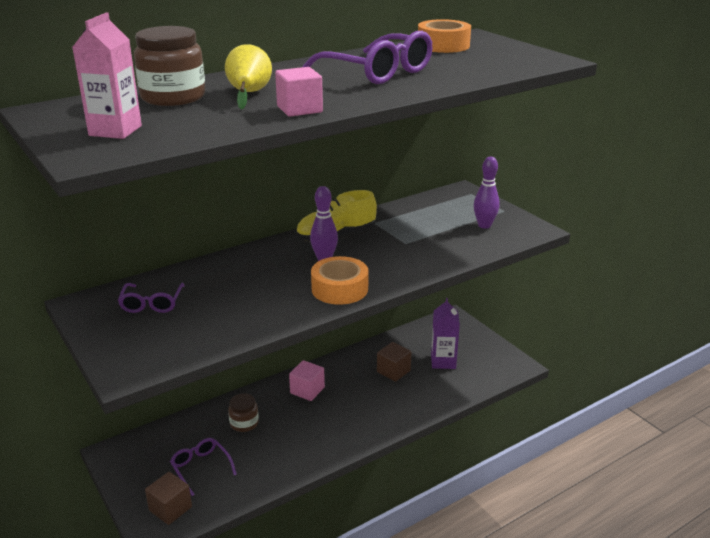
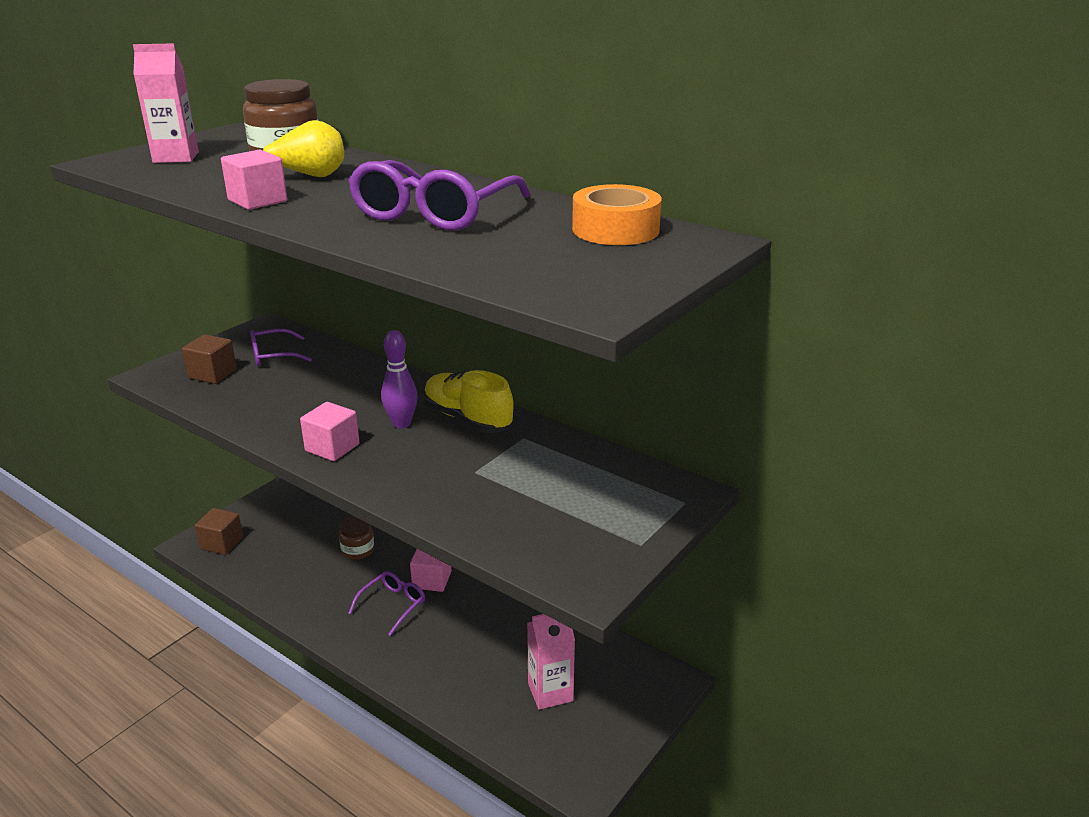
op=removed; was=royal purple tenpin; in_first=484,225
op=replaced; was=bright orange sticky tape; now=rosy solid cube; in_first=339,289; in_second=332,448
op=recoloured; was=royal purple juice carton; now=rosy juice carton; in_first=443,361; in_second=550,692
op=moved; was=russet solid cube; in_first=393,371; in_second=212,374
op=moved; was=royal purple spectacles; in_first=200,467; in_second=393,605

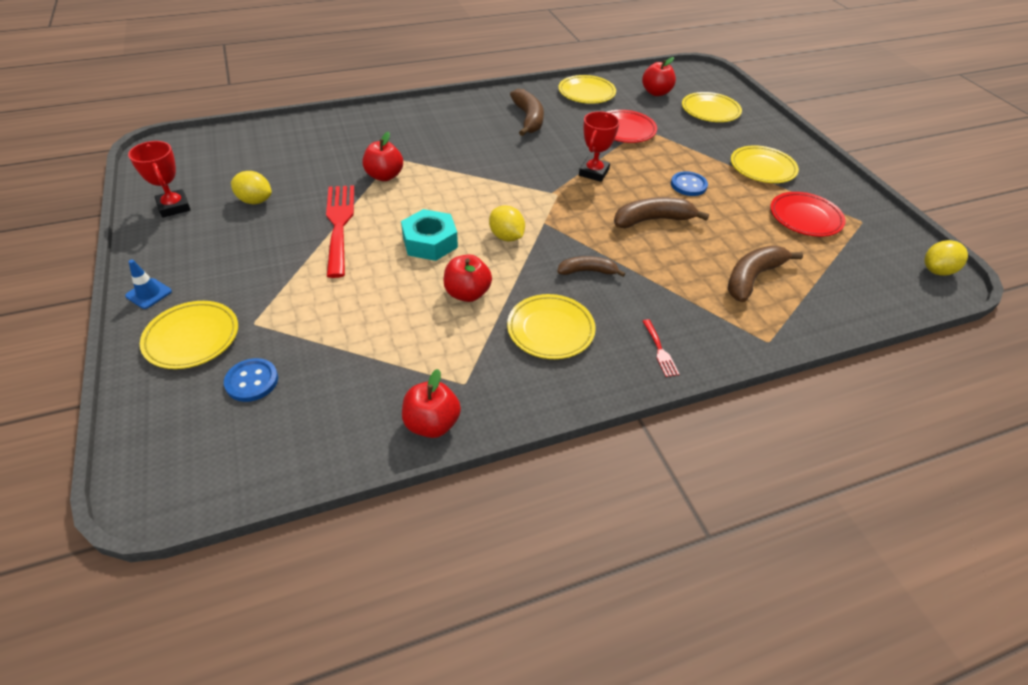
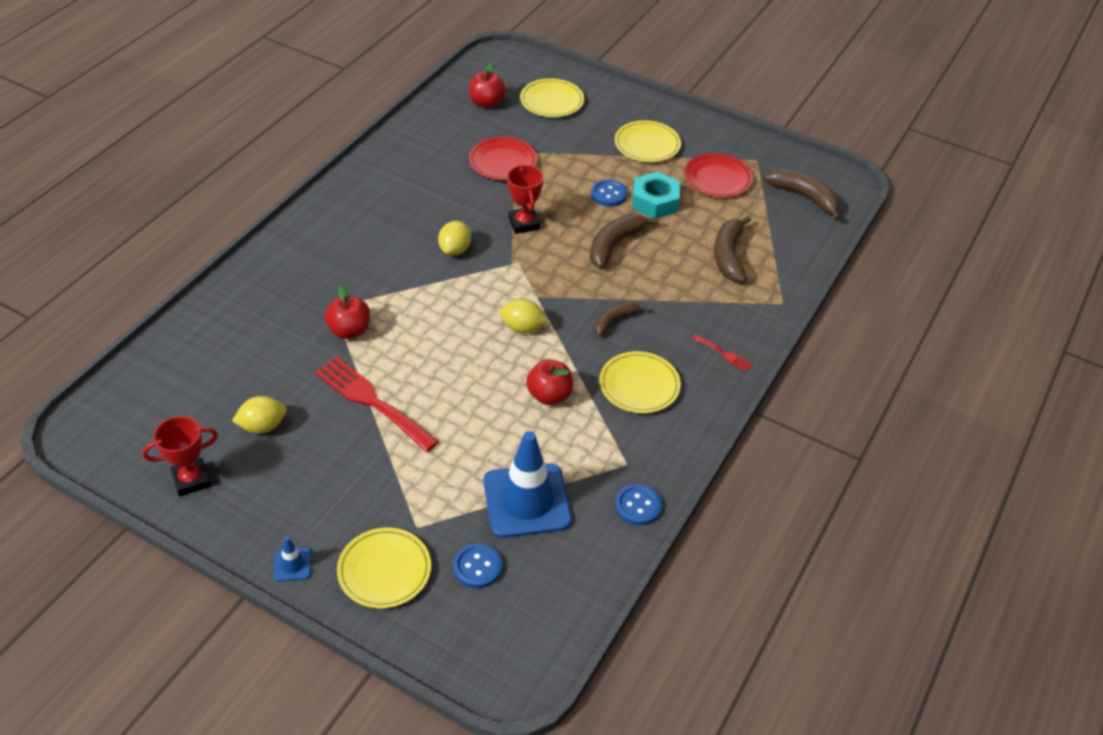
op=removed; was=golden dinner plate; in_first=586,93
op=moved; was=russet banana; in_first=528,119; in_second=804,197
op=turned; was=scarlet prize cup; in_first=174,207; in_second=191,480; clockwise=-45
op=moved; was=teal hex nut; in_first=430,242; in_second=655,202
op=moved; was=golden lemon; in_first=936,270; in_second=455,250
op=replaced; was=scarlet toy apple; now=royal blue button; in_first=432,424; in_second=638,506
op=added; now=royal blue road cone; in_second=527,501

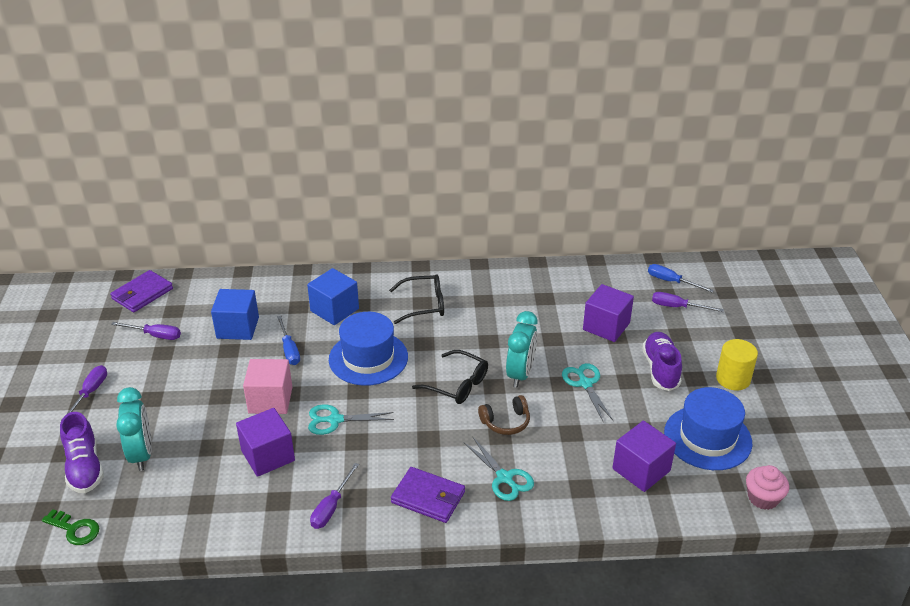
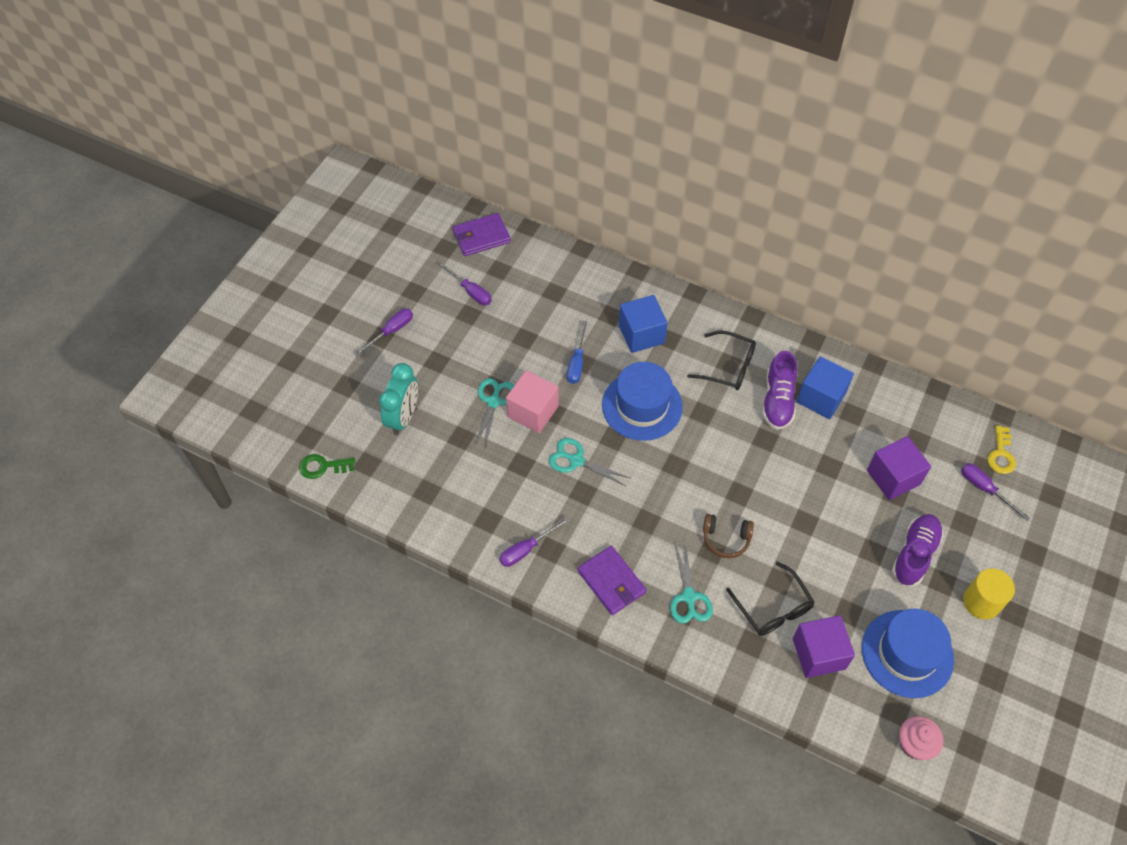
op=replaced; was=royal blue flat screwdriver; now=golden key; in_first=671,282; in_second=1001,454
op=moved; was=royal blue solid cube; in_first=238,328; in_second=821,398
op=removed; was=teal clock; in_first=520,374
op=moved; was=ebony spectacles; in_first=457,385; in_second=773,608
op=moved; was=teal scissors; in_first=585,383; in_second=494,402
op=removed; was=royal purple solid cube; in_first=268,456
op=moved; was=royal purple shoe; in_first=84,467; in_second=778,401
op=turned; was=leaf-green key; in_first=75,529; in_second=323,466; clockwise=120

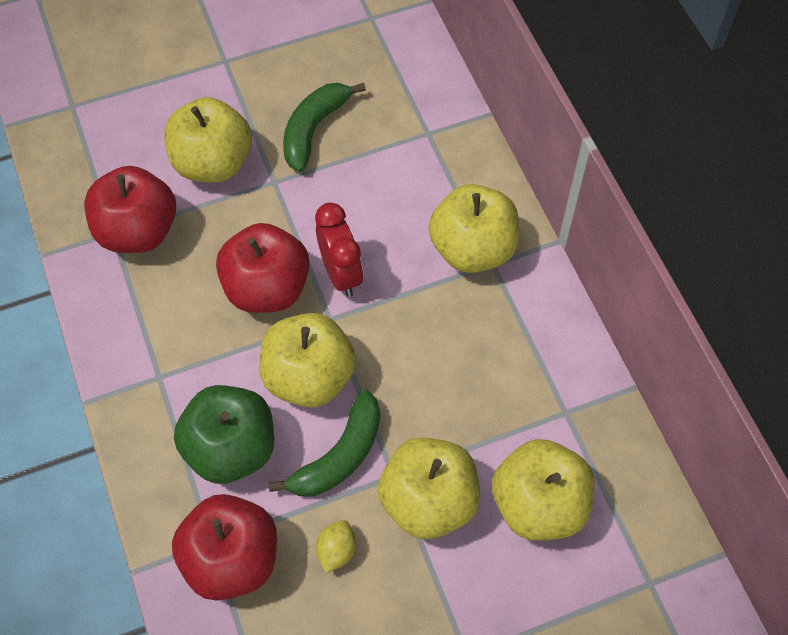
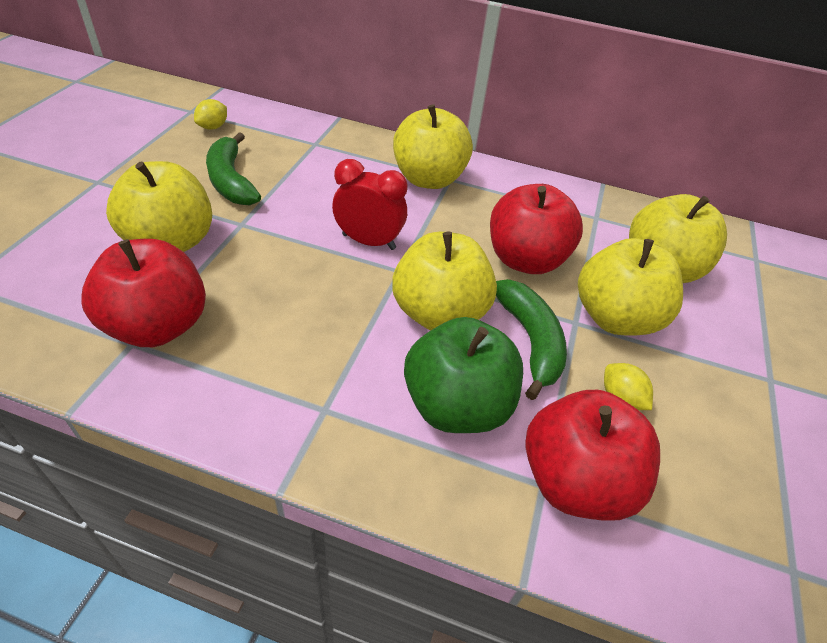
op=moved; was=scarlet toy apple; in_first=267,288; in_second=525,260
op=added; now=golden lemon; in_second=213,127

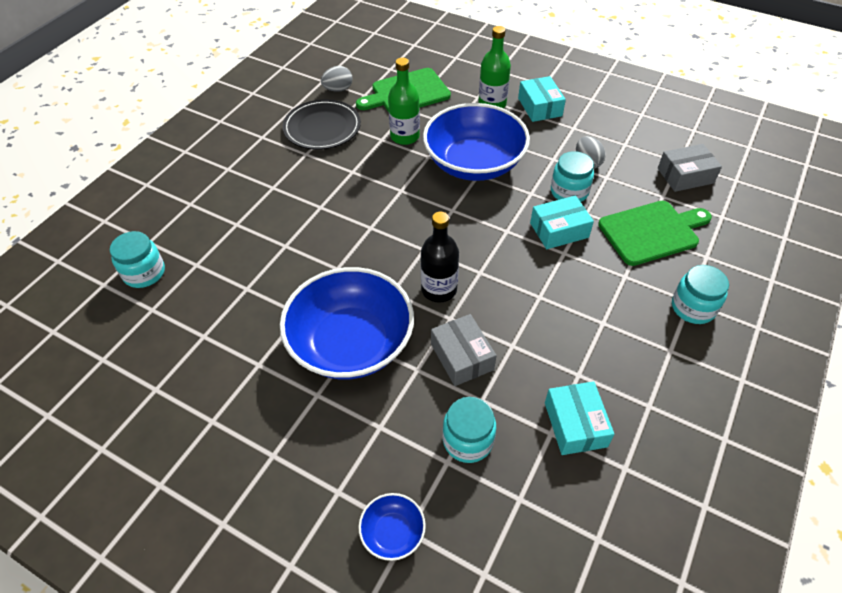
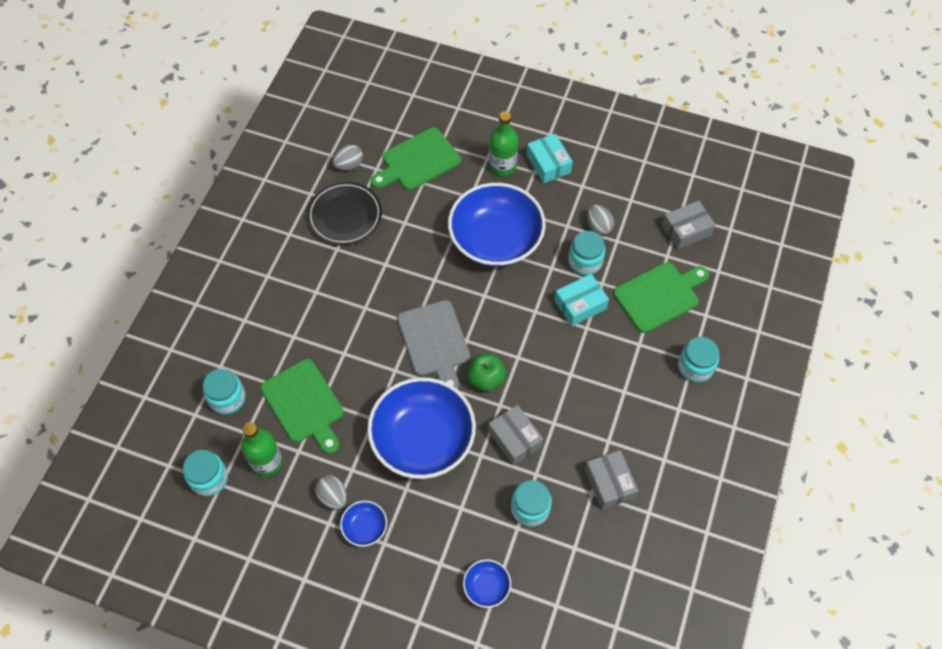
op=moved; was=leaf-green bottle; in_first=405,136; in_second=267,462
op=replaced; was=ebony bottle; now=leaf-green toy apple; in_first=439,289; in_second=486,379
op=recoloured; was=teal package; now=gray package; in_first=575,424; in_second=609,483
op=added; now=gray chopping board; in_second=435,342
op=added; now=leaf-green chopping board; in_second=304,404
op=added; now=teal jam jar; in_second=209,478
op=added; now=gray egg; in_second=333,496
op=added; now=royal blue deep dish; in_second=365,527

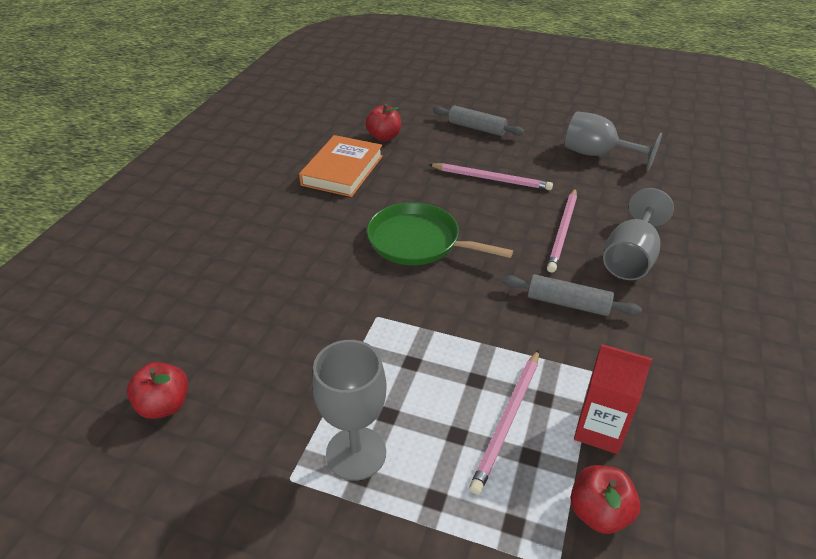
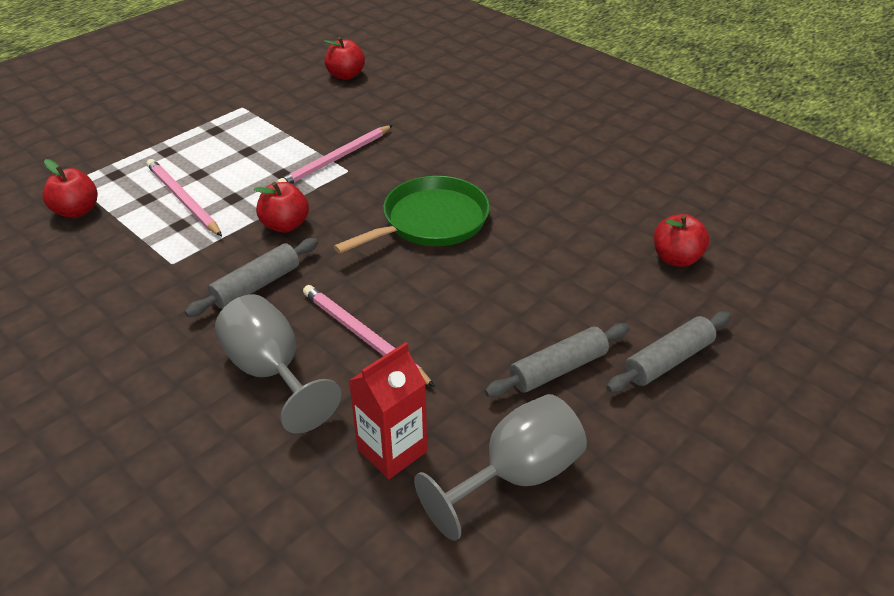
op=removed; was=bright orange hardback; in_first=342,170
op=moved; was=rosy pencil; in_first=491,179; in_second=336,159
op=removed; was=gray wine glass; in_first=356,453
op=moved; was=scarlet juice carton; in_first=599,430; in_second=392,450
op=added; now=scarlet toy apple; in_second=285,225
op=added; now=gray pastry roller; in_second=558,369

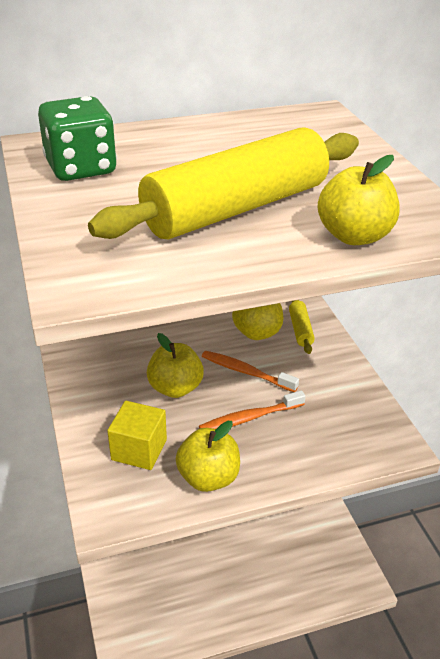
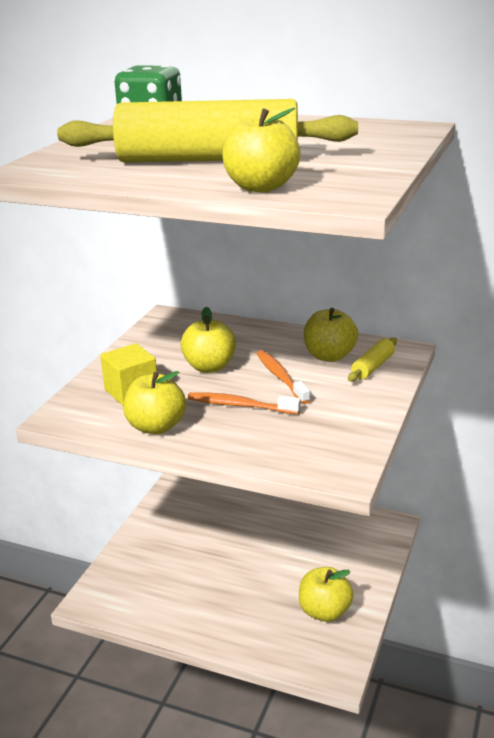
op=added; now=golden toy apple; in_second=324,611

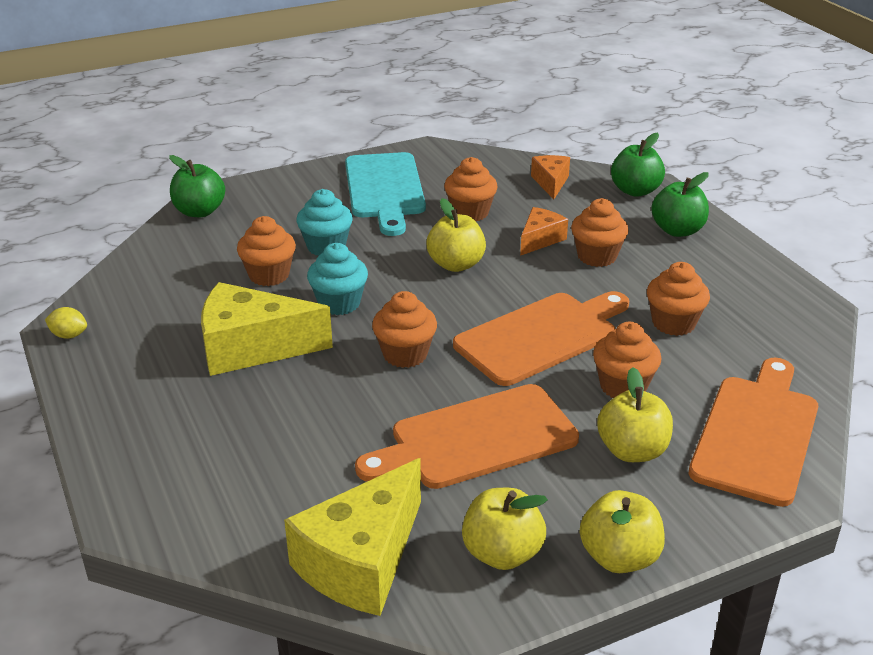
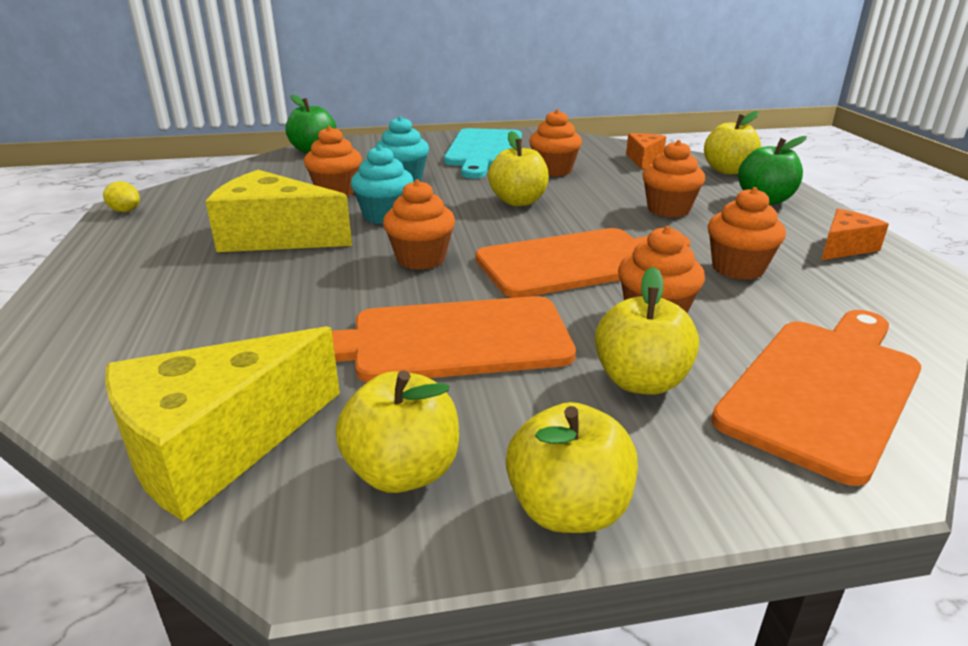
op=recoloured; was=leaf-green toy apple; now=golden toy apple; in_first=635,191; in_second=728,171
op=moved; was=bright orange cheese wedge; in_first=540,239; in_second=844,247

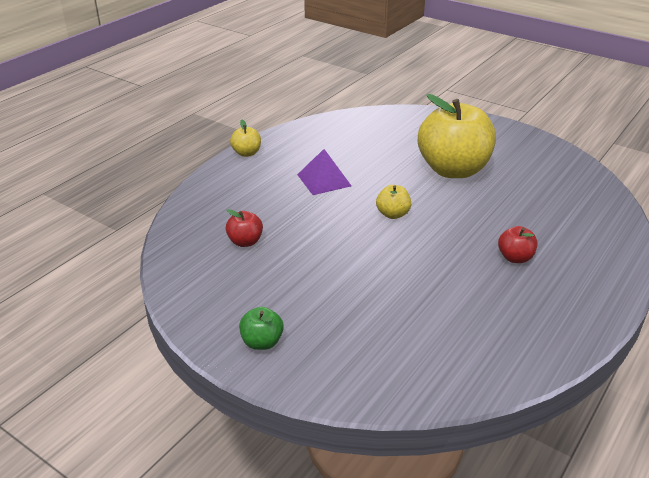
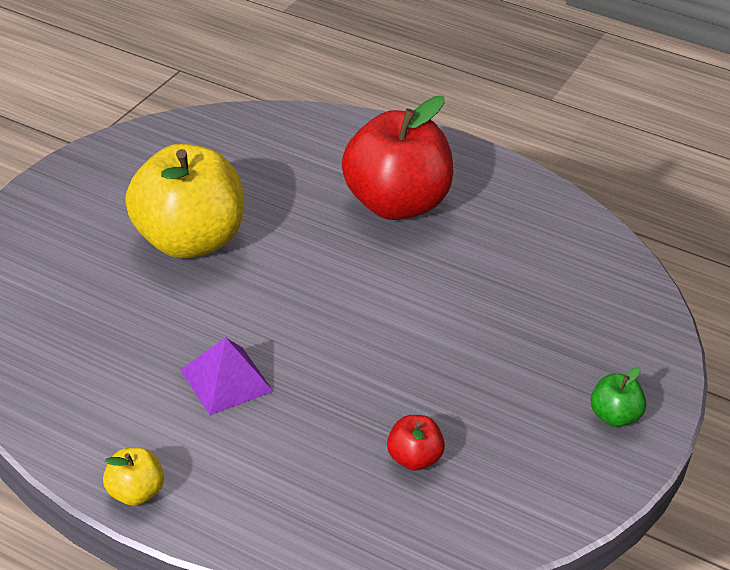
op=removed; was=golden toy apple; in_first=393,214
op=resized; was=scarlet toy apple; in_first=515,258; in_second=395,204; ratio=2.38

